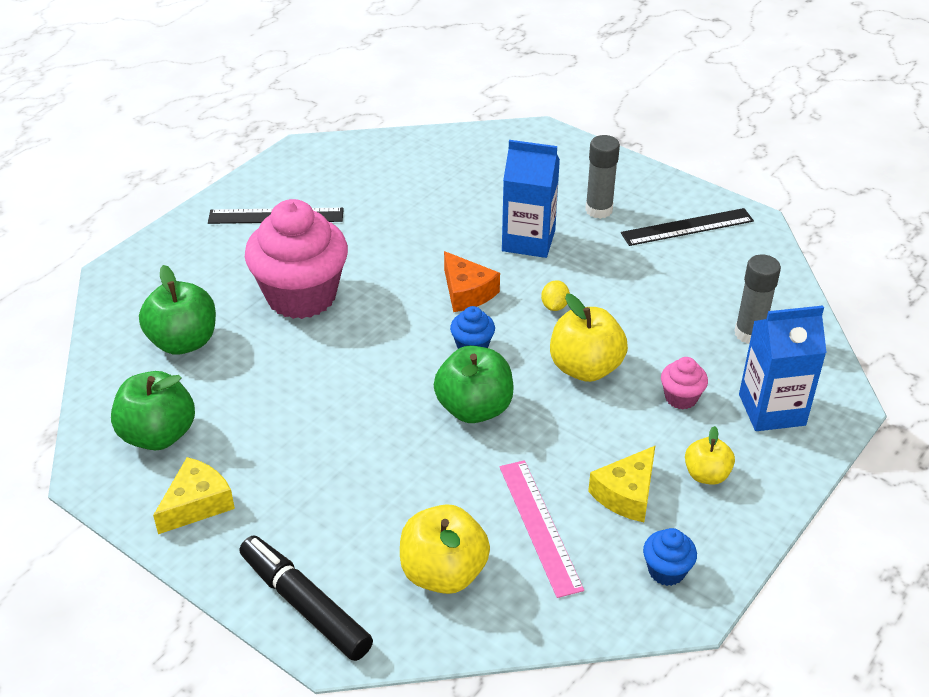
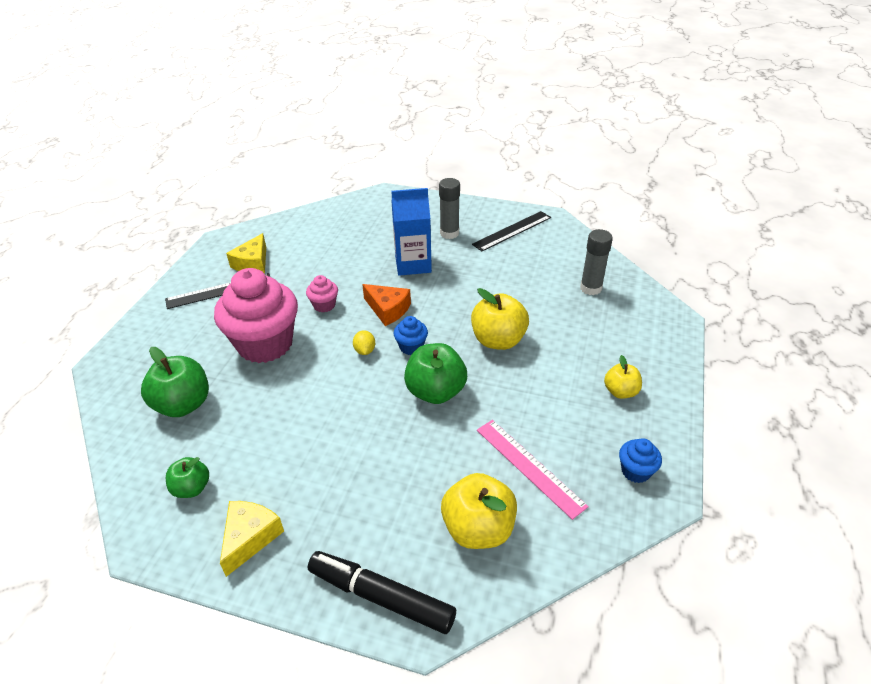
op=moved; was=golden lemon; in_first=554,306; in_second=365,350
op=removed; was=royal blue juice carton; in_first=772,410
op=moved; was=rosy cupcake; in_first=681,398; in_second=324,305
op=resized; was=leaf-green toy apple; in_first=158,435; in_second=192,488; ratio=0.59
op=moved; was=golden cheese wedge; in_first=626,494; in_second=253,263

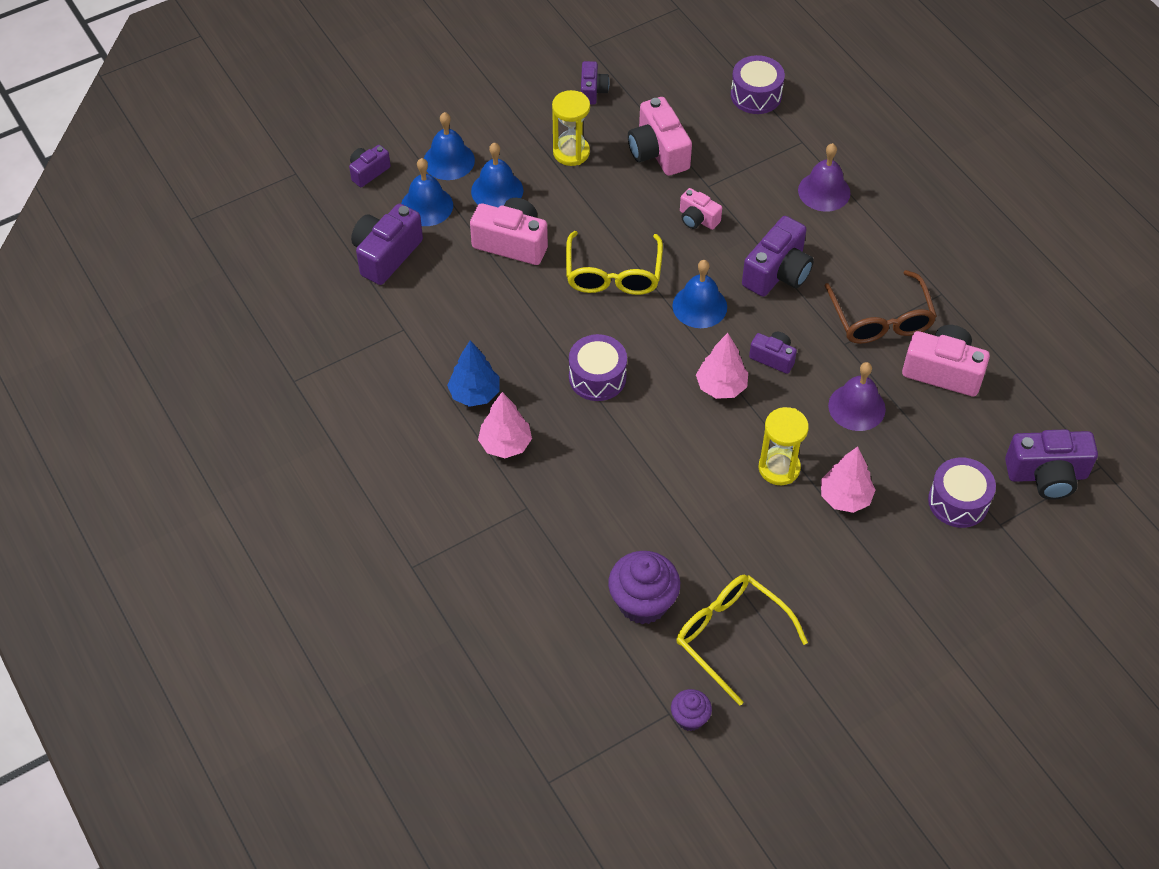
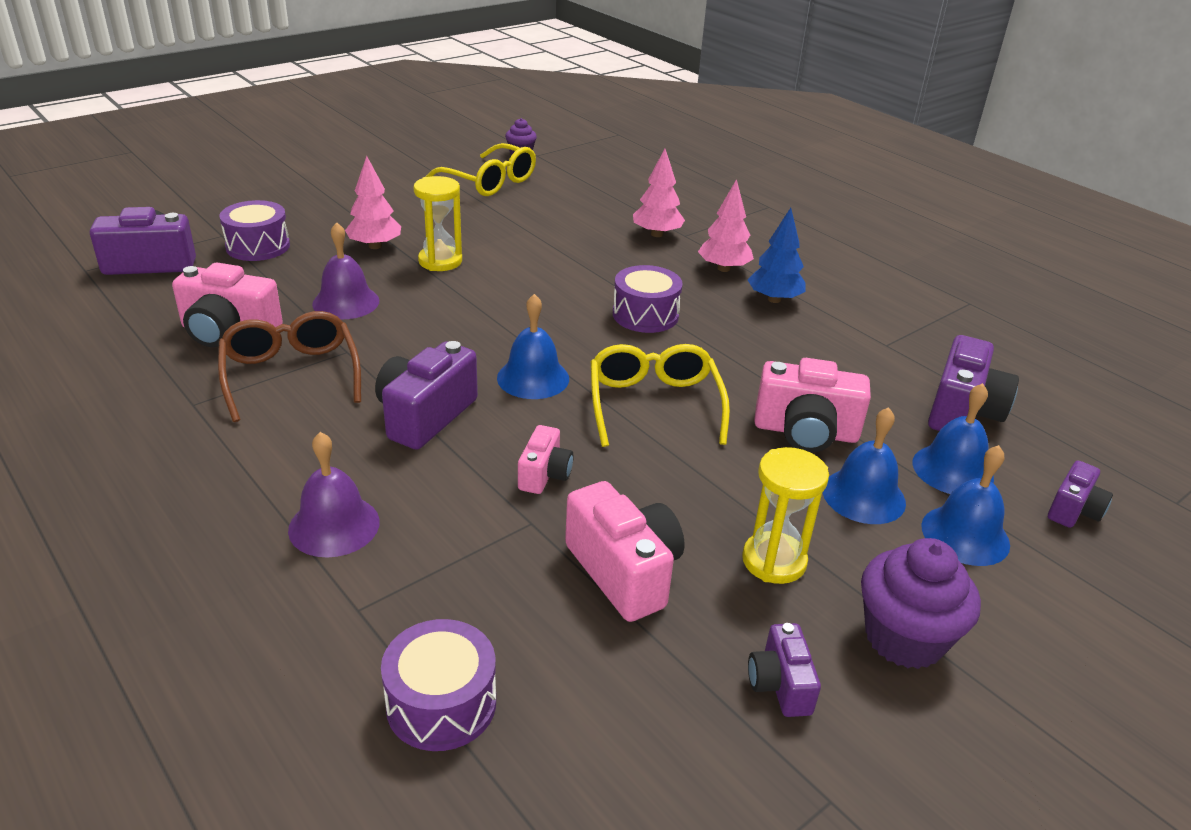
op=turned; was=rosy camera; in_first=697,219; in_second=544,474; clockwise=75
op=removed; was=royal purple camera; in_first=773,358
op=moved; was=rosy fir tree; in_first=721,387; in_second=657,234
op=moved; was=royal purple cupcake; in_first=643,602; in_second=904,638

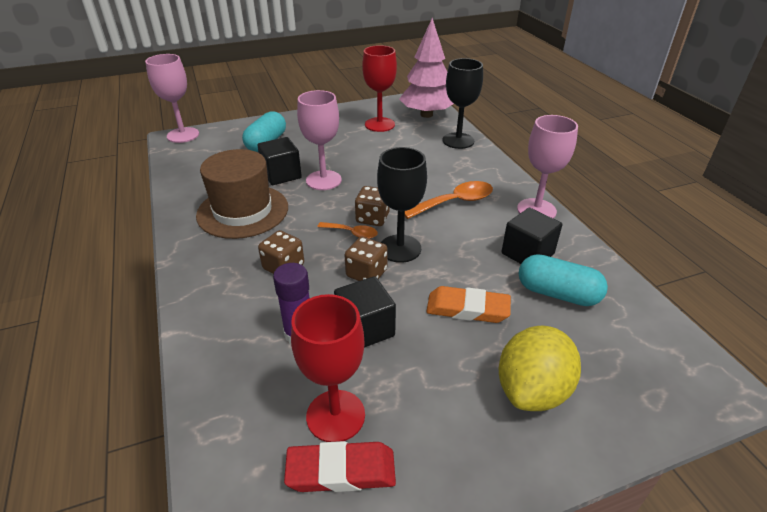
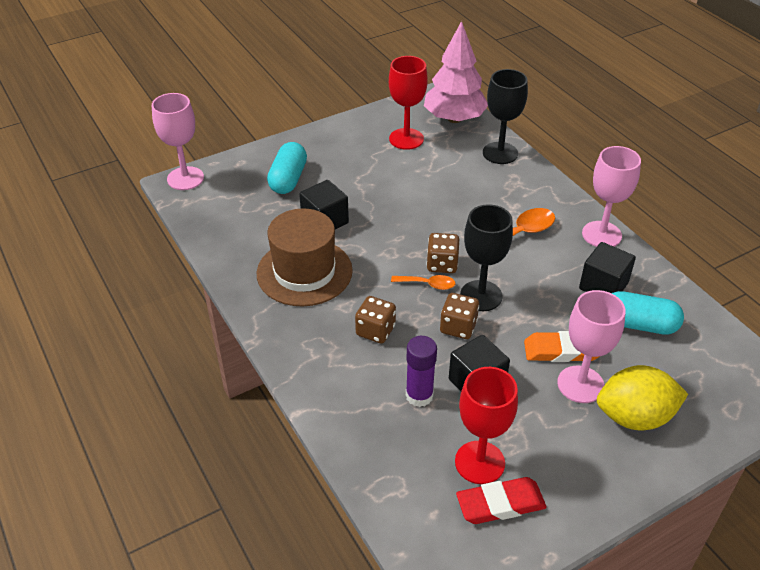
op=moved; was=rosy wine glass; in_first=323,180; in_second=580,384
op=turned; was=golden lemon; in_first=532,390; in_second=634,417; clockwise=60

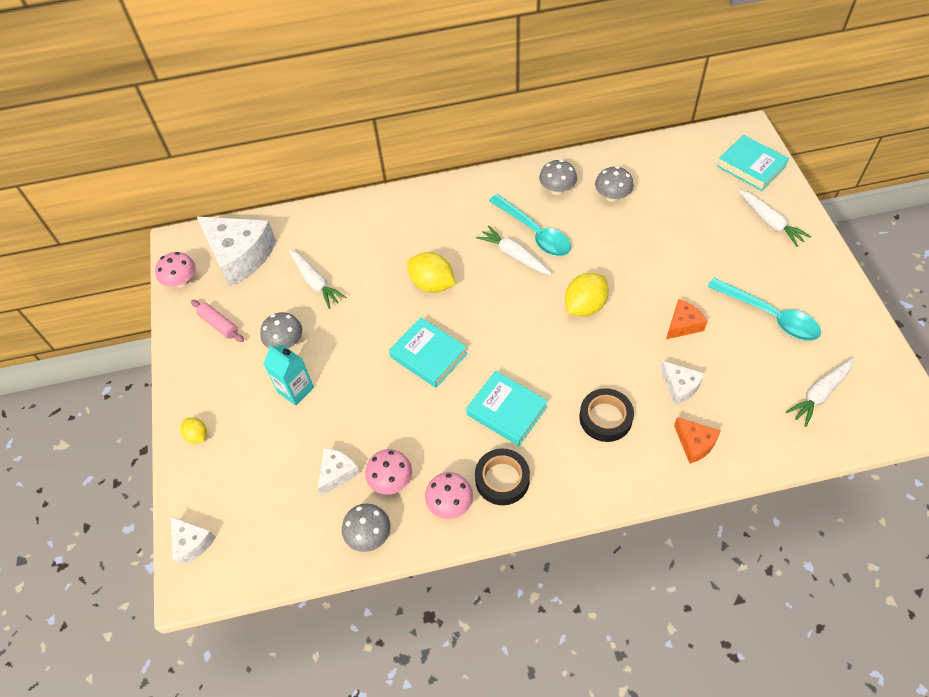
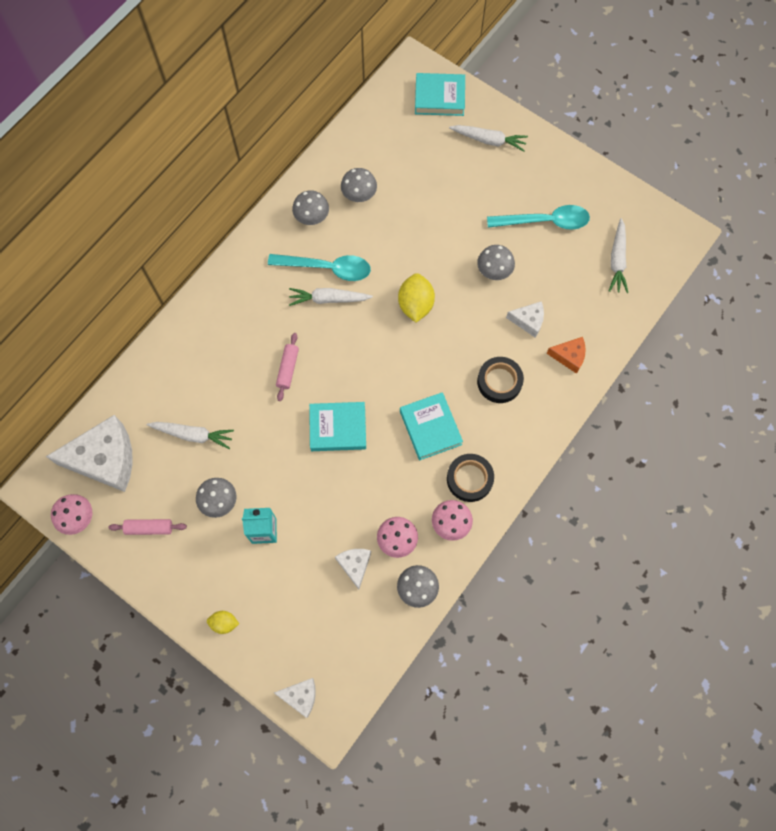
op=replaced; was=golden lemon; now=rosy pastry roller; in_first=432,284; in_second=288,369
op=replaced; was=bright orange cheese wedge; now=gray mushroom; in_first=683,325; in_second=494,271
op=turned; was=teal hardback; in_first=506,411; in_second=430,428; clockwise=75

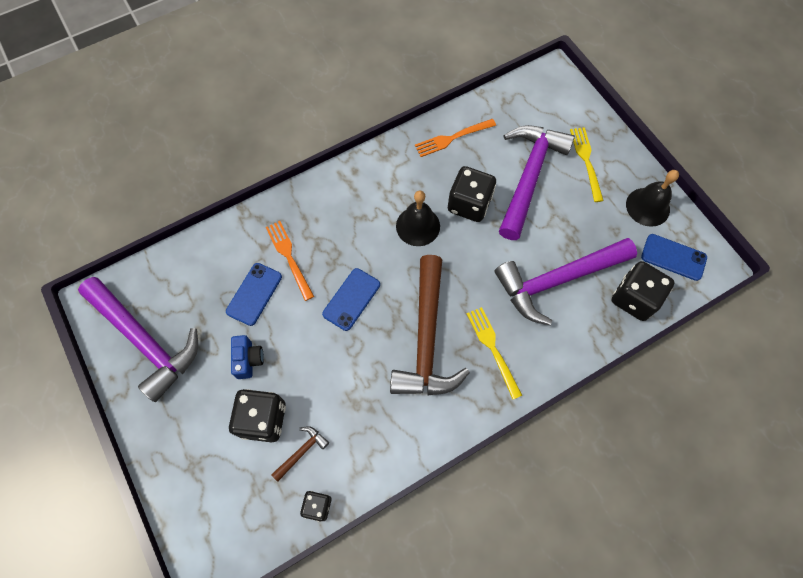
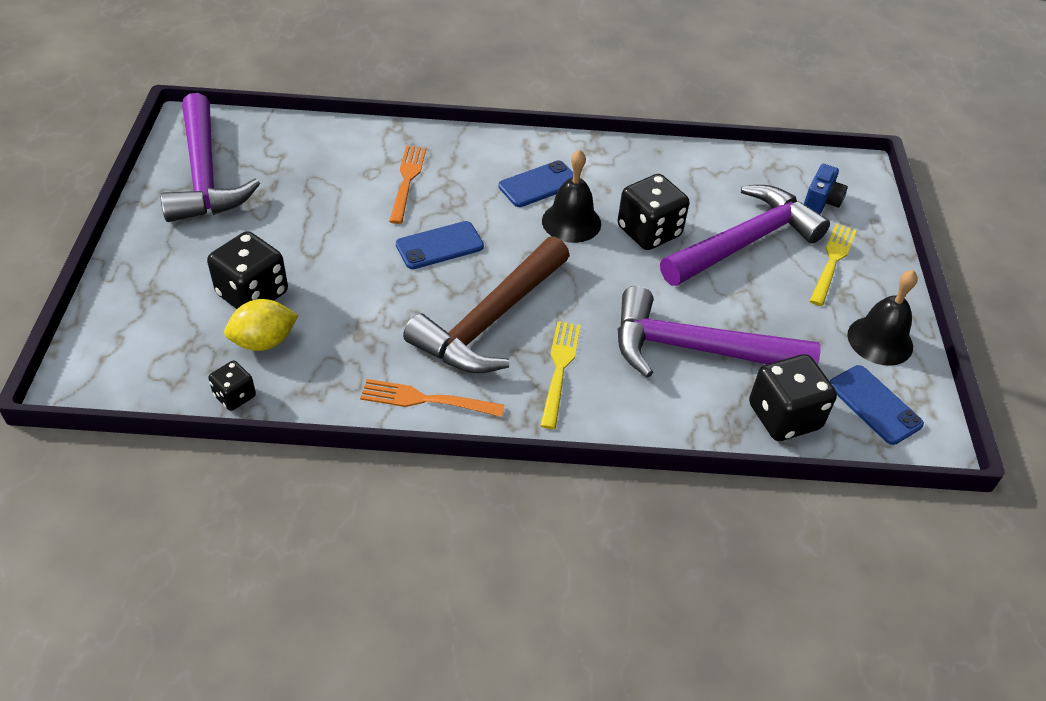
op=moved; was=bright orange fork; in_first=452,138; in_second=426,400
op=moved; was=royal blue phone; in_first=254,294; in_second=539,184
op=moved; was=royal blue camera; in_first=248,360; in_second=821,201
op=replaced; was=russet hammer; now=golden lemon; in_first=301,452; in_second=264,341

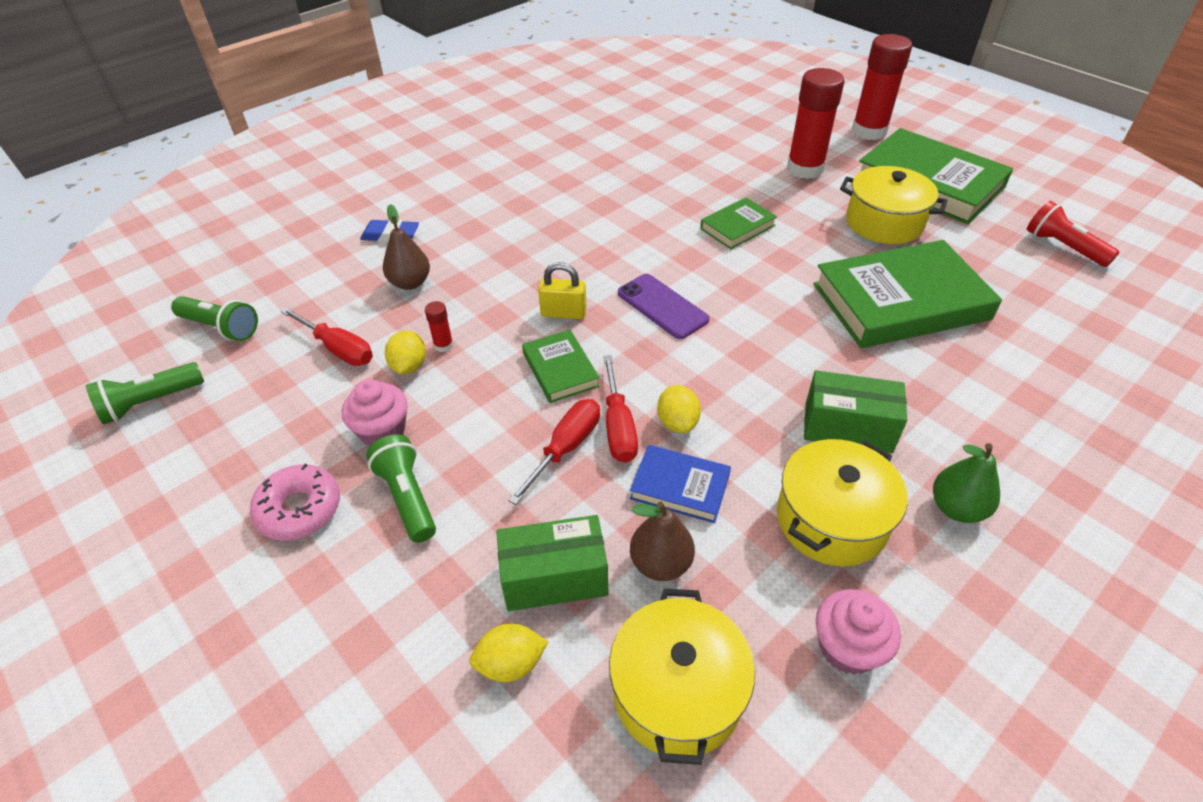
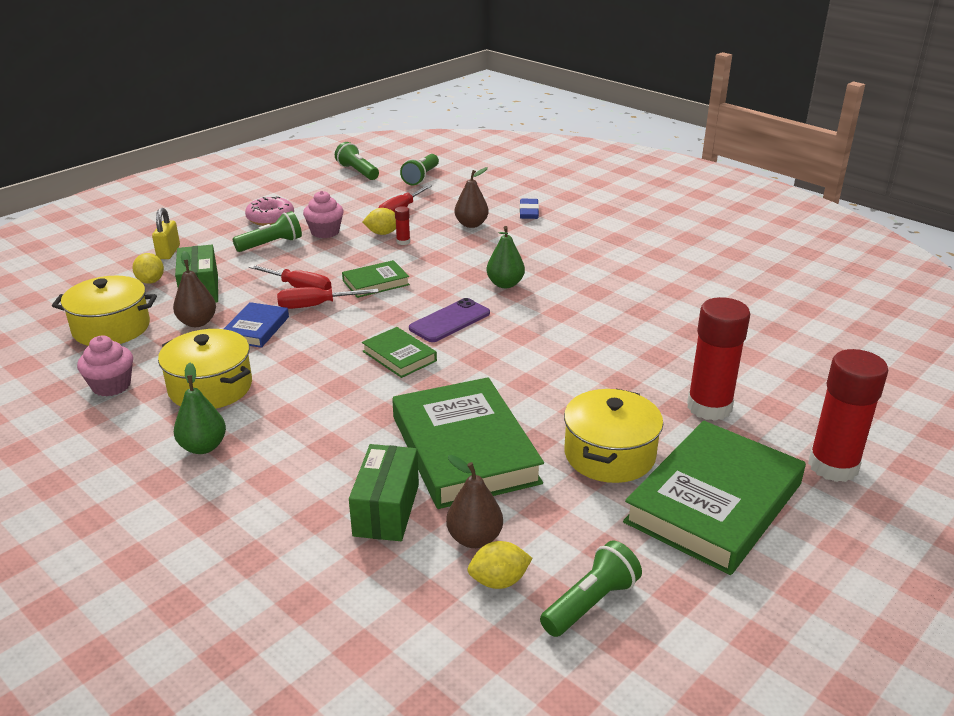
op=moved; was=leaf-green hardback; in_first=737,227; in_second=399,356
op=recoloured; was=scarlet pocket torch; now=leaf-green pocket torch; in_first=1063,247; in_second=590,603
op=moved; was=golden lock; in_first=563,313; in_second=168,252
op=moved; was=leaf-green package; in_first=848,427; in_second=386,510
op=moved; was=golden lemon; in_first=677,422; in_second=499,581
op=added; now=leaf-green pear fruit; in_second=505,284
op=added; now=russet pear fruit; in_second=474,538

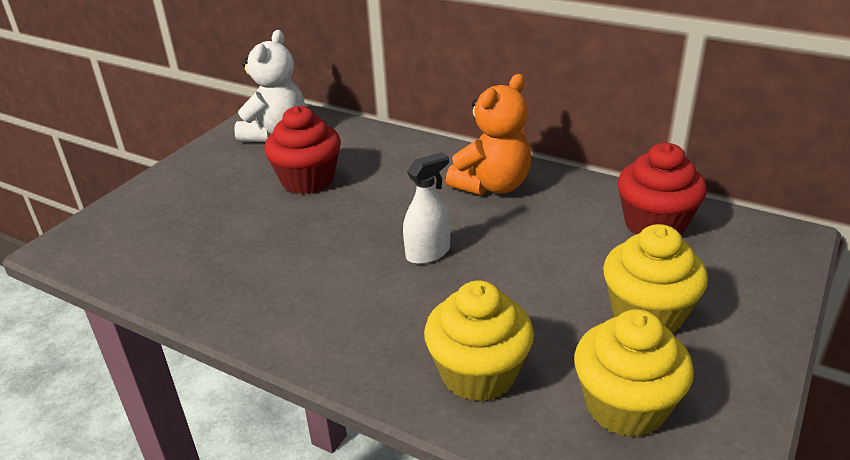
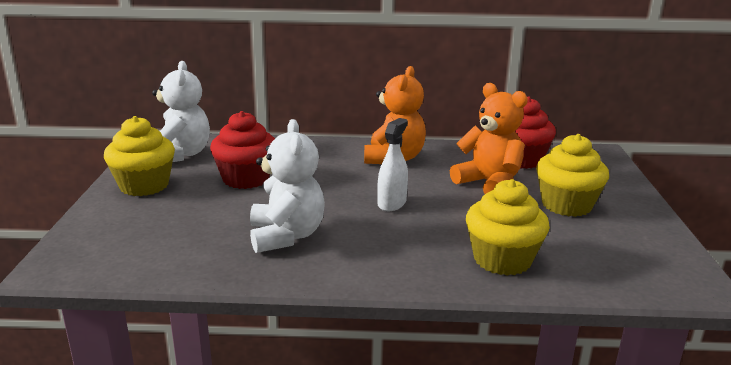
op=moved; was=golden cupcake; in_first=625,406; in_second=144,185
op=added; now=bright orange teddy; in_second=489,183
op=added; now=pure white teddy; in_second=286,236

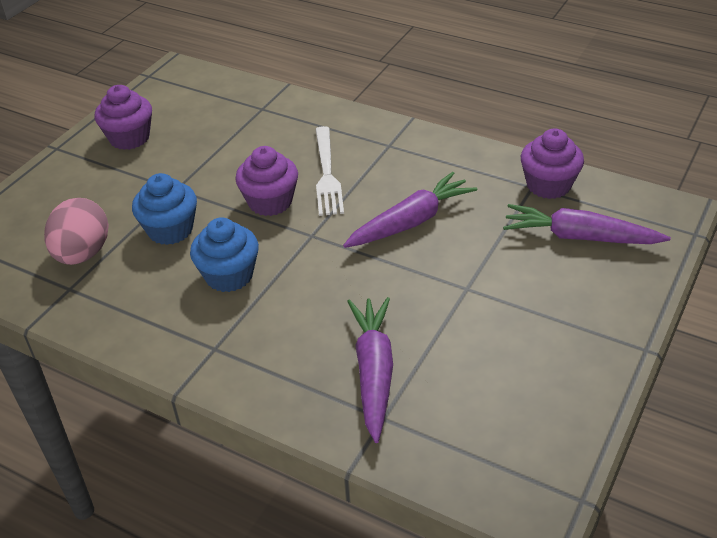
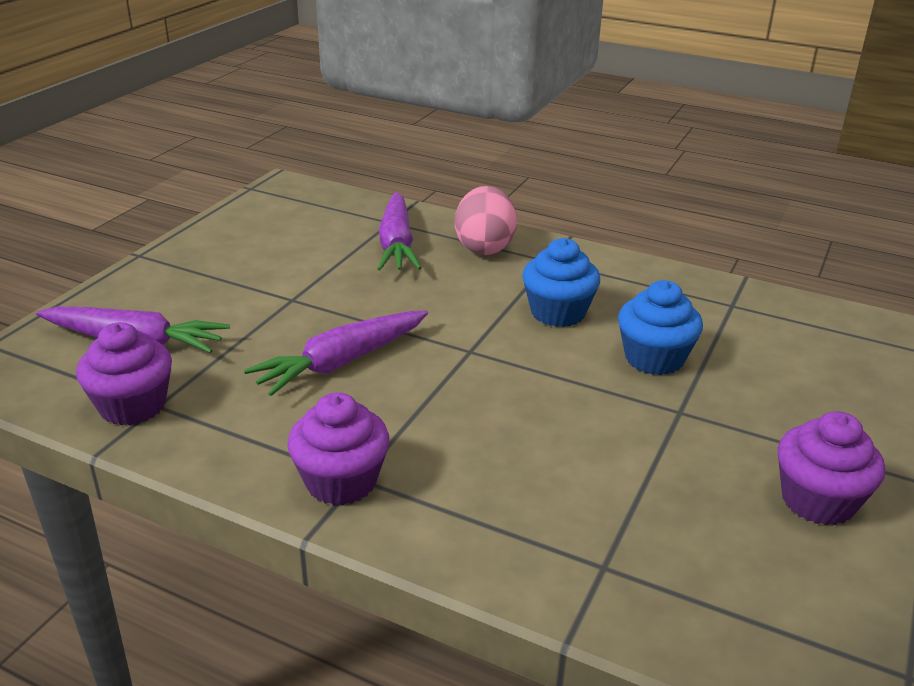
op=removed; was=pure white fork; in_first=327,174
op=moved; was=royal purple cupcake; in_first=270,202; in_second=341,481
op=moved; was=rosy egg; in_first=83,254; in_second=484,247

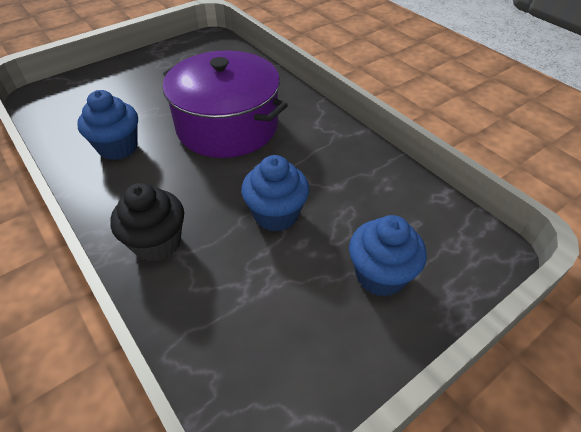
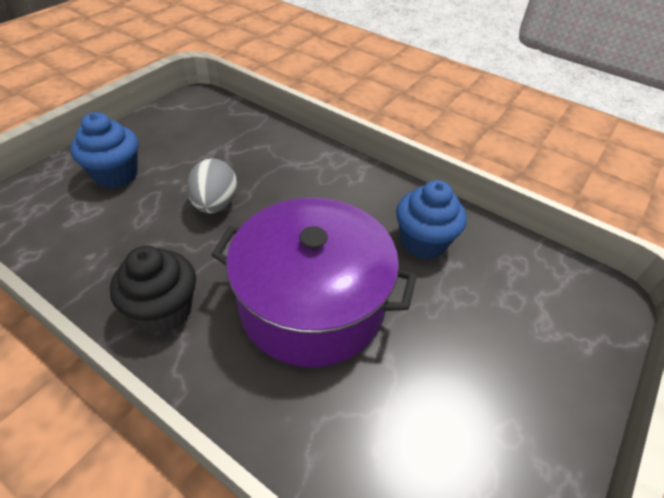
op=replaced; was=royal blue cupcake; now=gray egg; in_first=276,214; in_second=215,204
op=moved; was=ebony cupcake; in_first=157,243; in_second=164,310

